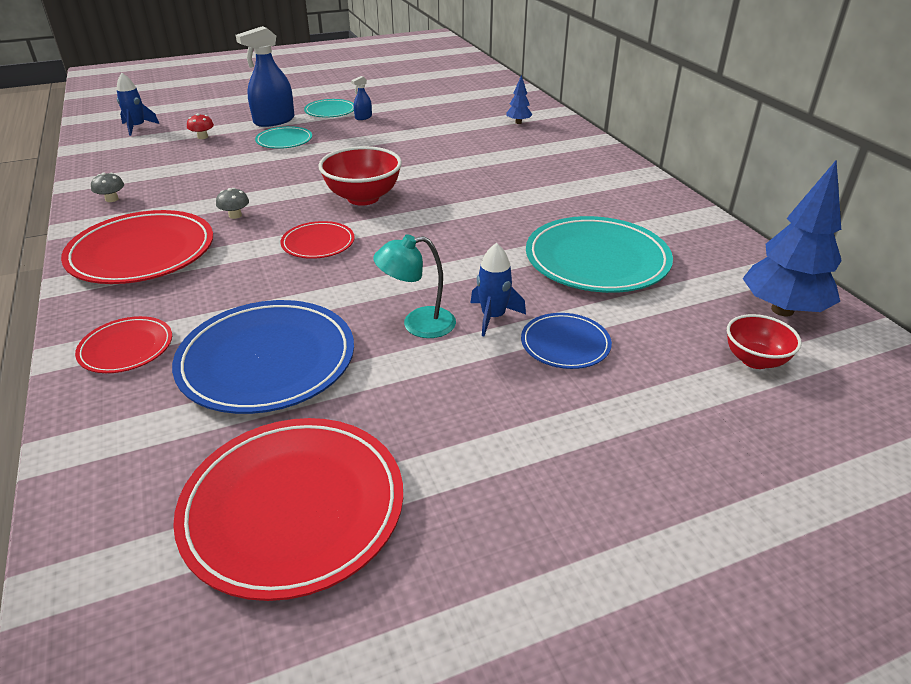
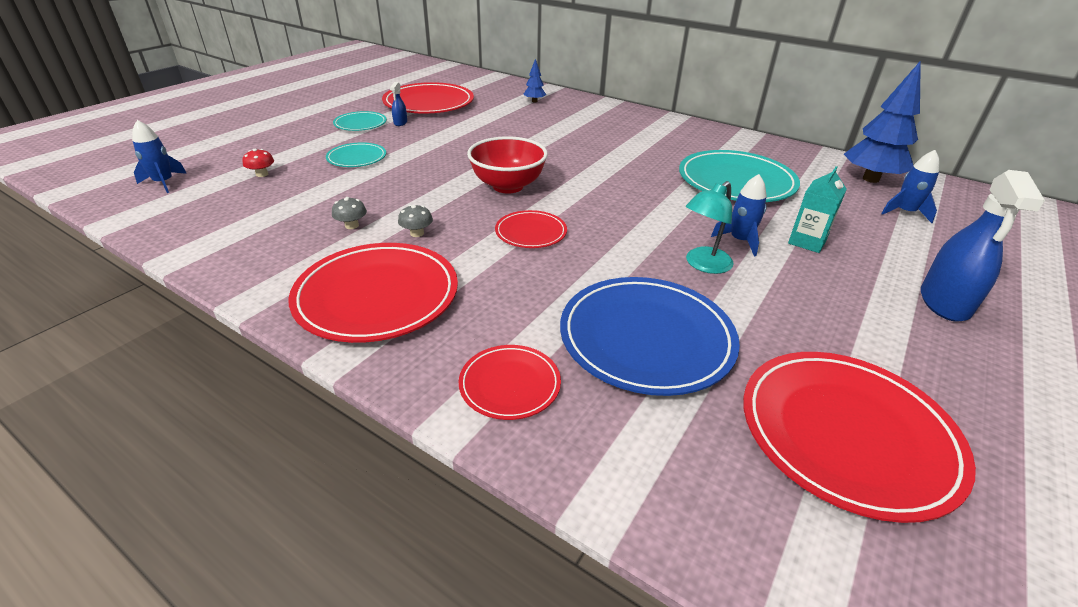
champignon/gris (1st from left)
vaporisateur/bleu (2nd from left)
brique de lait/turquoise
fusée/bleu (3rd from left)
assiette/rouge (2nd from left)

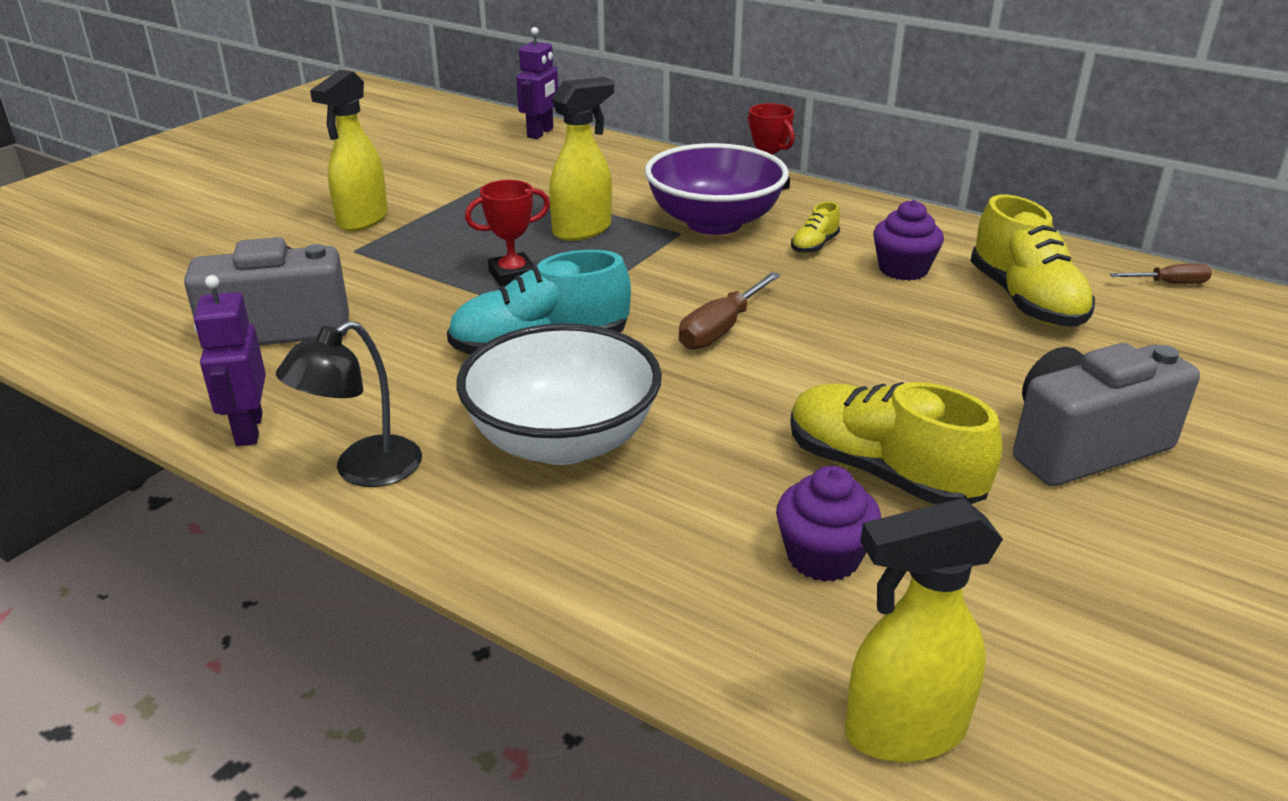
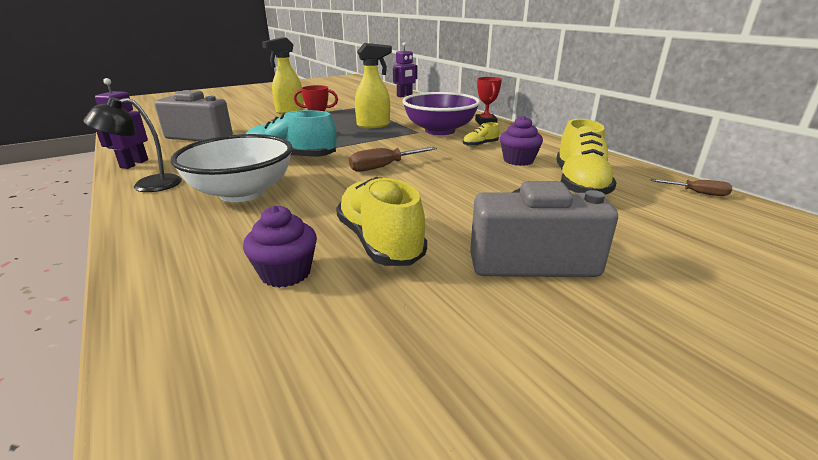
vaporisateur/jaune (3rd from left in the first image)

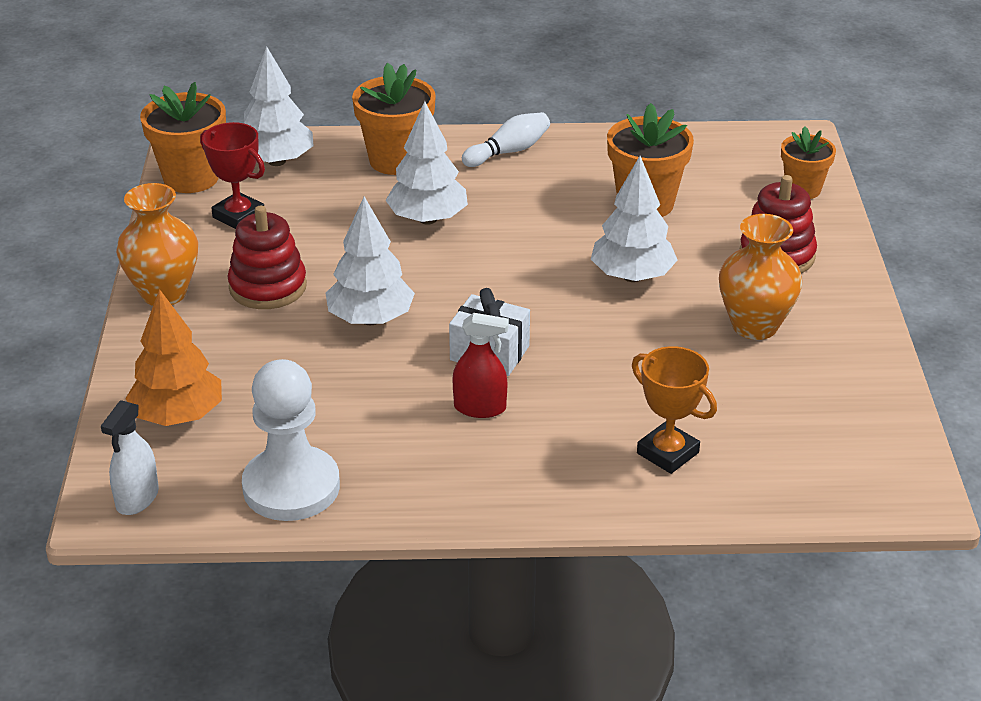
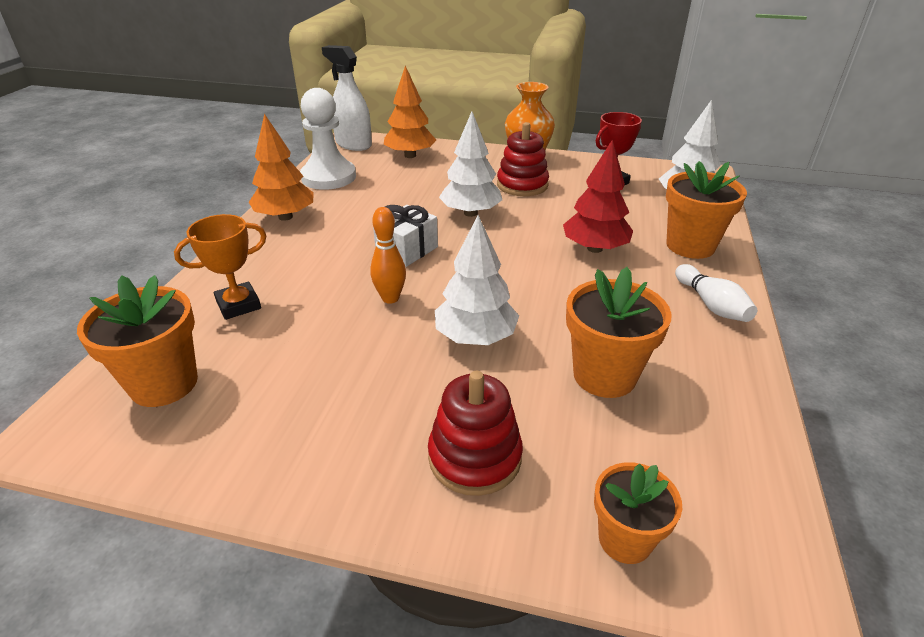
vaporisateur/blanc
pot de fleurs/orange (1st from left)
arbre/rouge
vaporisateur/rouge
vase/orange (2nd from left in the first image)
arbre/orange (1st from left)
quille/orange

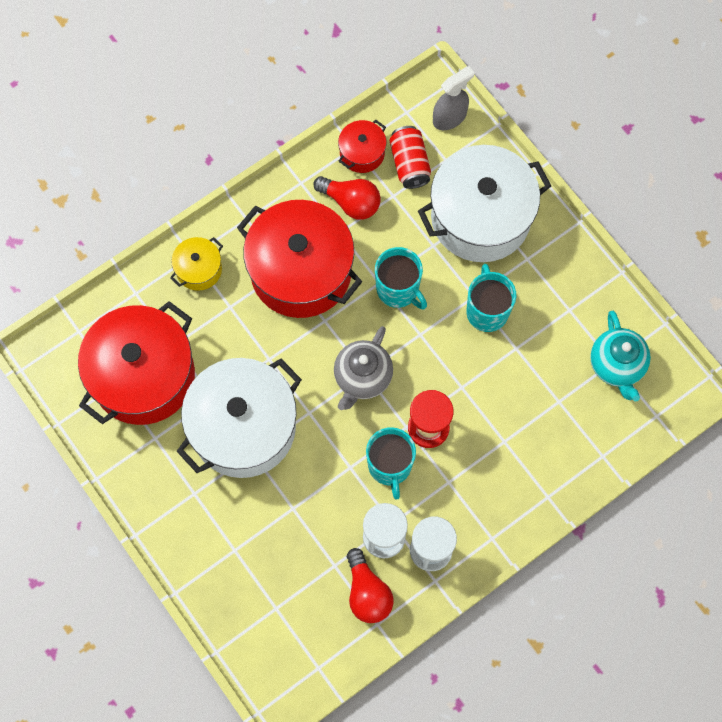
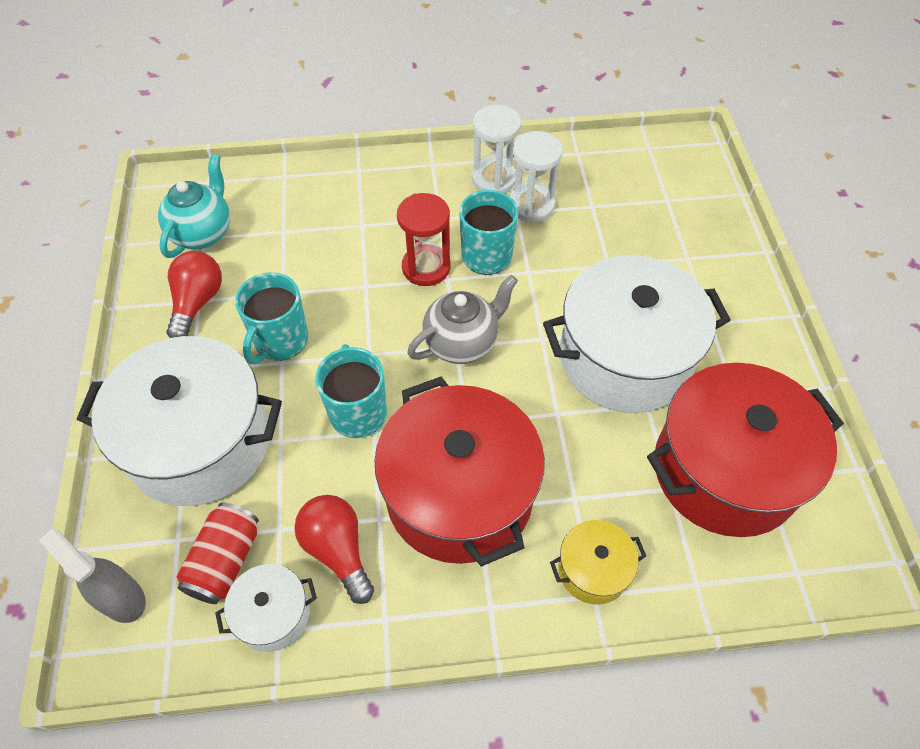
marmite/blanc (2nd from left)
ampoule/rouge (1st from left)
vaporisateur/gris

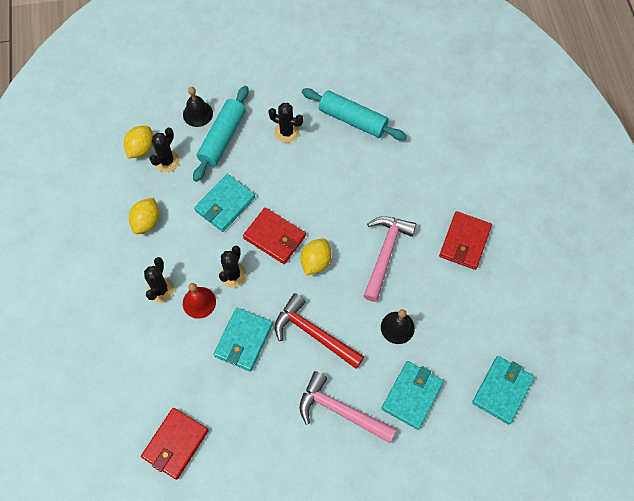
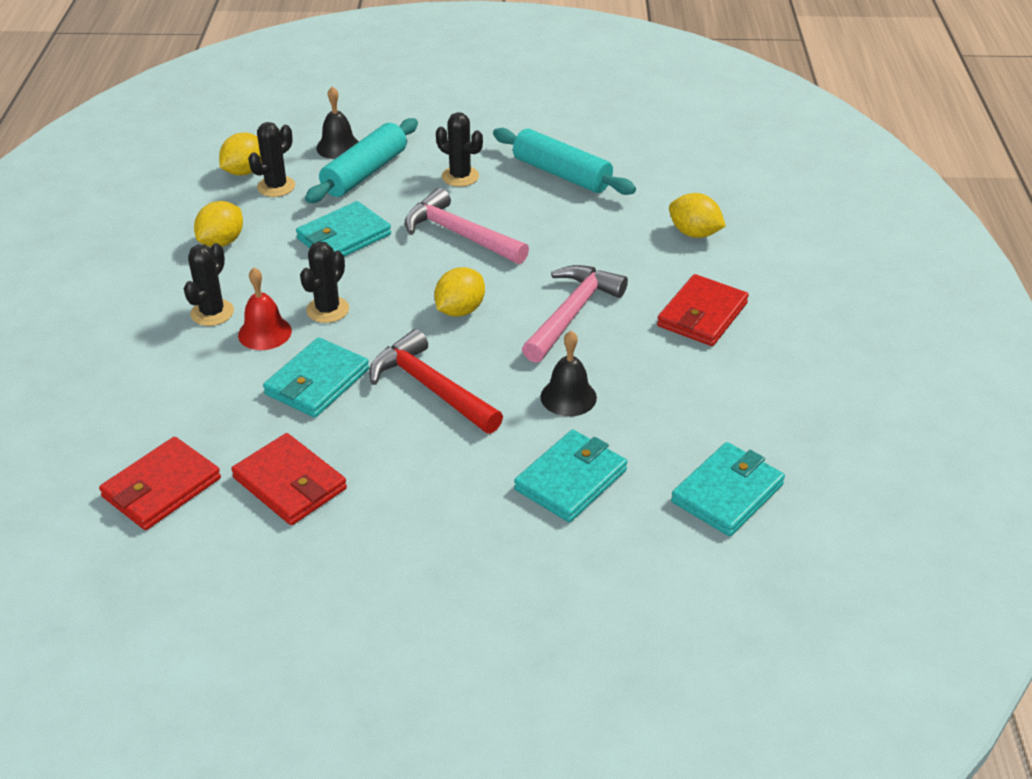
portefeuille/rouge (2nd from left)
marteau/rose (1st from left)
citron/jaune (4th from left)

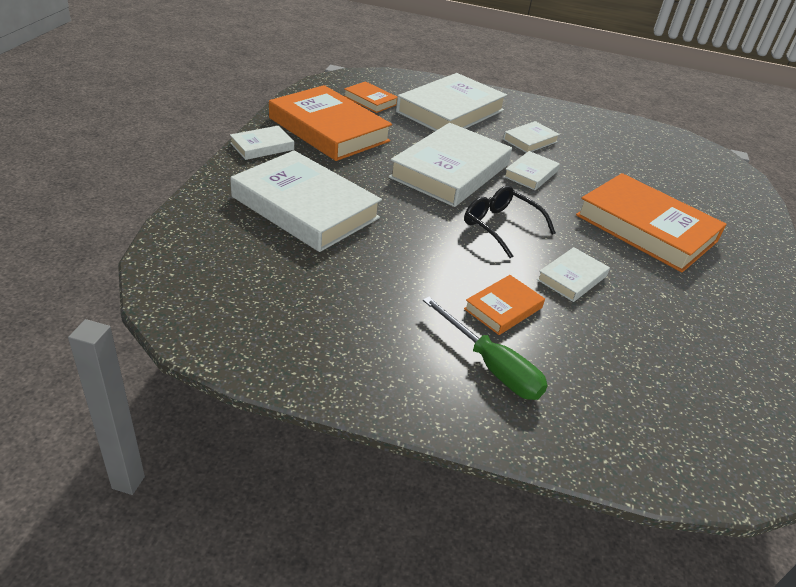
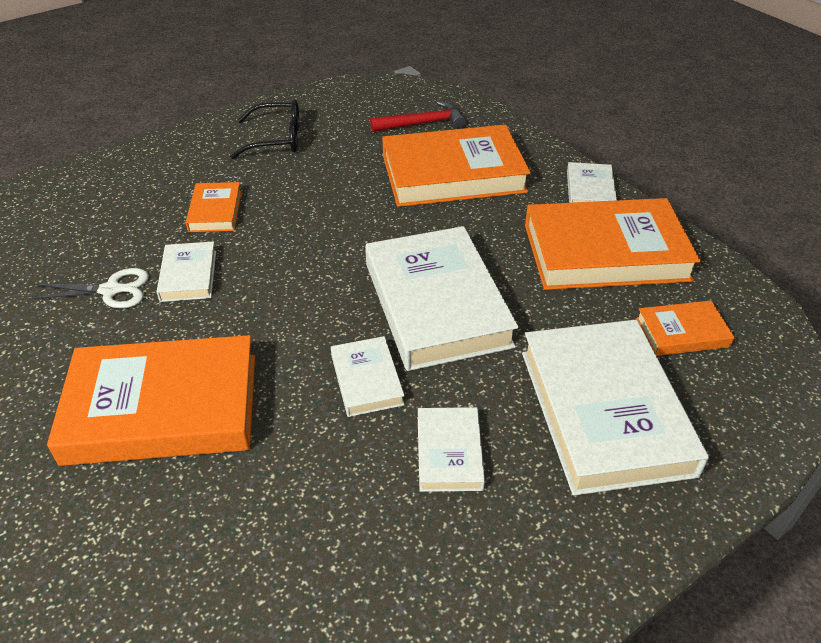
livre/orange (3rd from left)
tournevis/vert
lunettes/noir
ciseaux/blanc
marteau/rouge

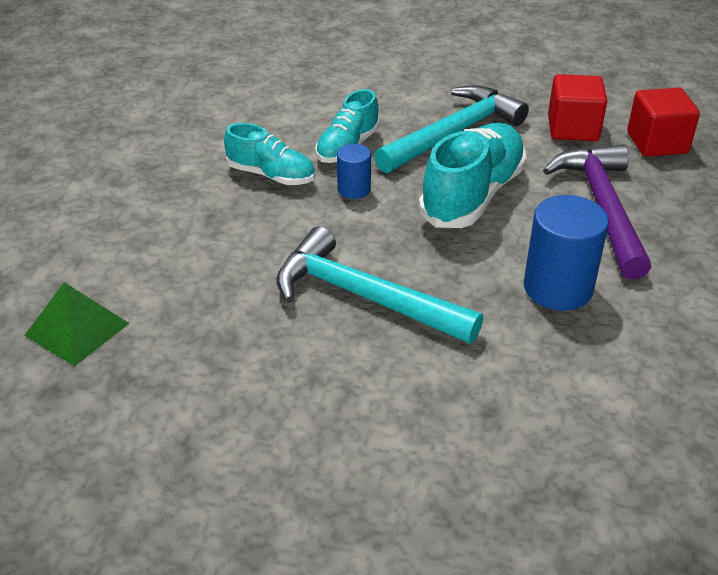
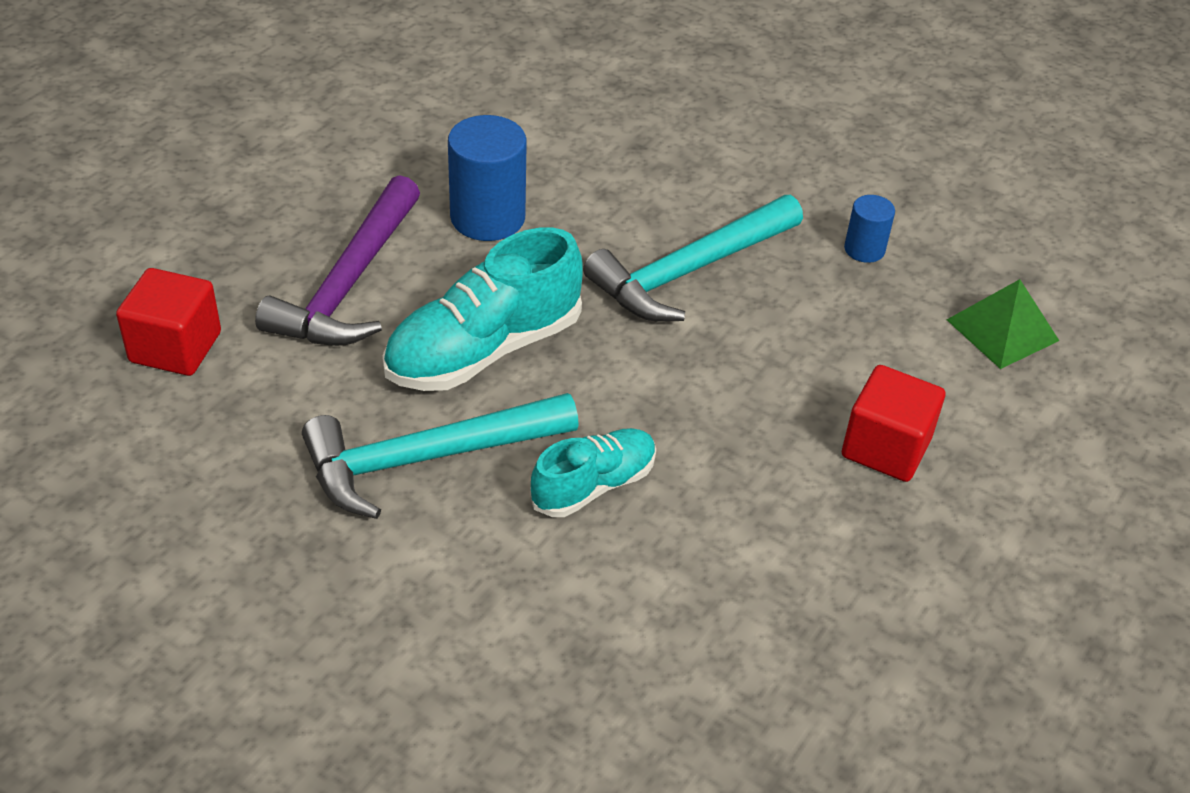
chaussure/turquoise (1st from left in the first image)
marteau/turquoise (2nd from left)
cylindre/bleu (2nd from left)
cube/rouge (2nd from left)

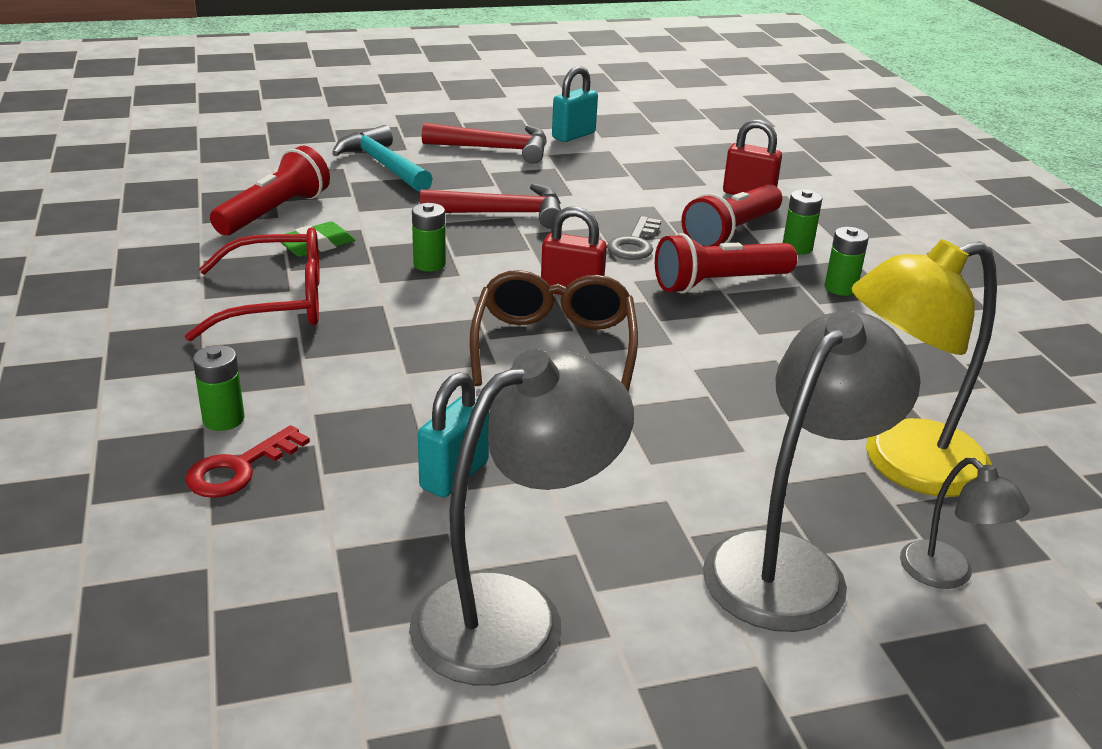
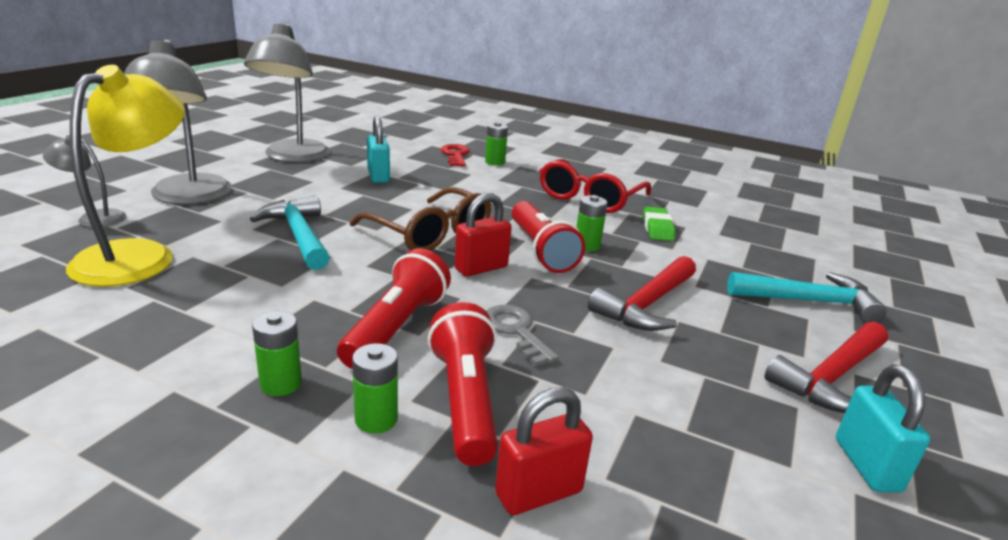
lampe de poche/rouge (3rd from left)
marteau/turquoise (1st from left)

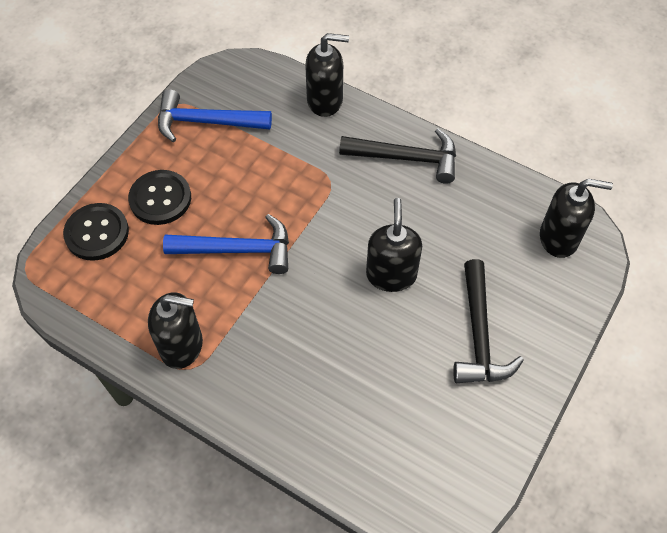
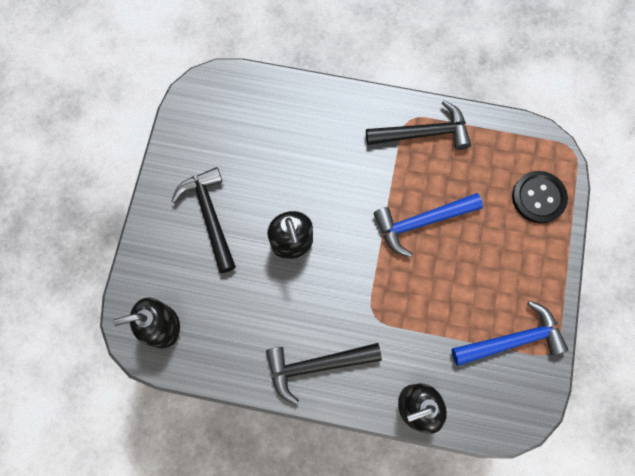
bouton/noir (2nd from left in the first image)
marteau/noir (3rd from left)

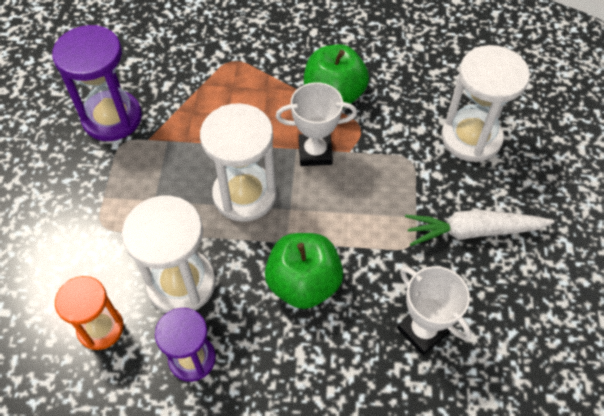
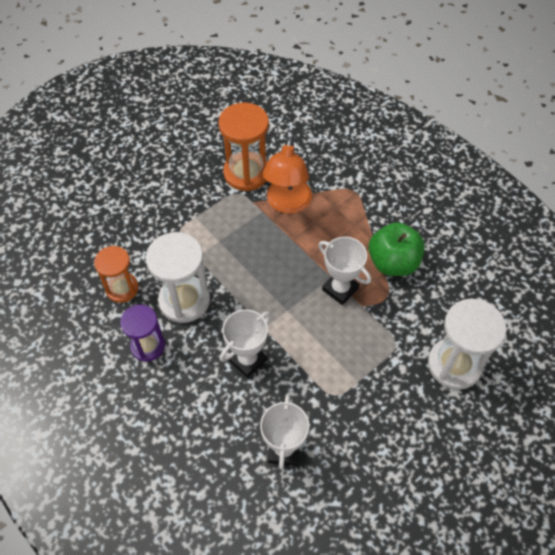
sablier/orange (2nd from left)
sablier/blanc (2nd from left in the first image)
trophée/blanc (1st from left)
carotte/blanc
lampe/orange

